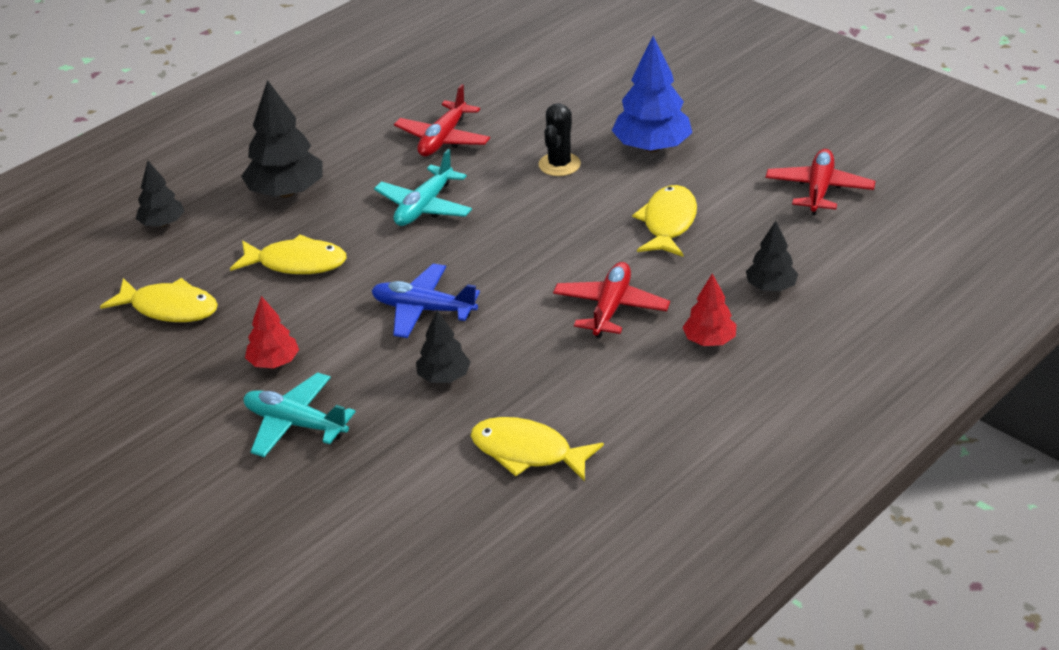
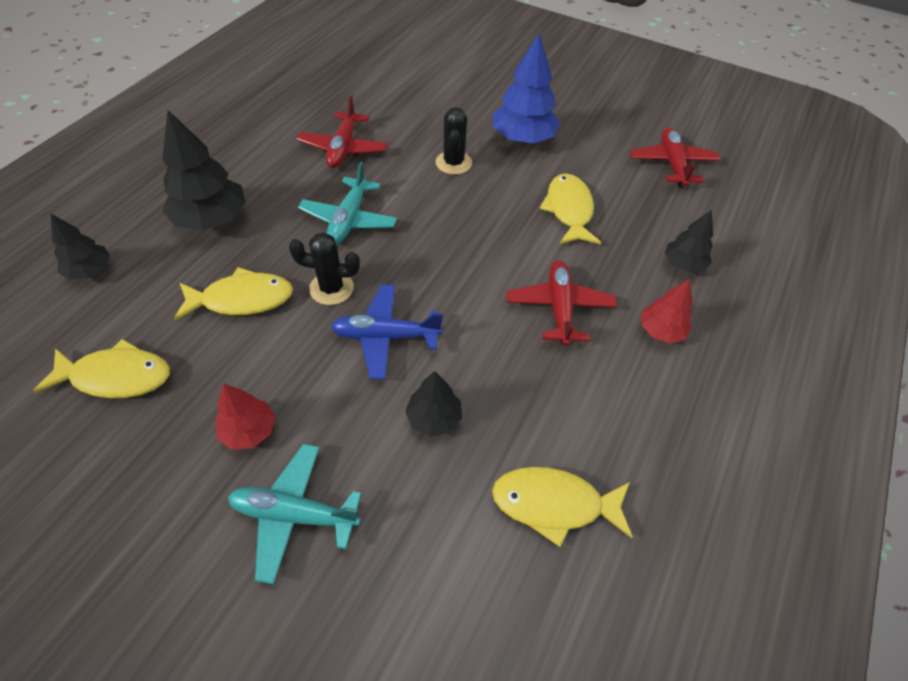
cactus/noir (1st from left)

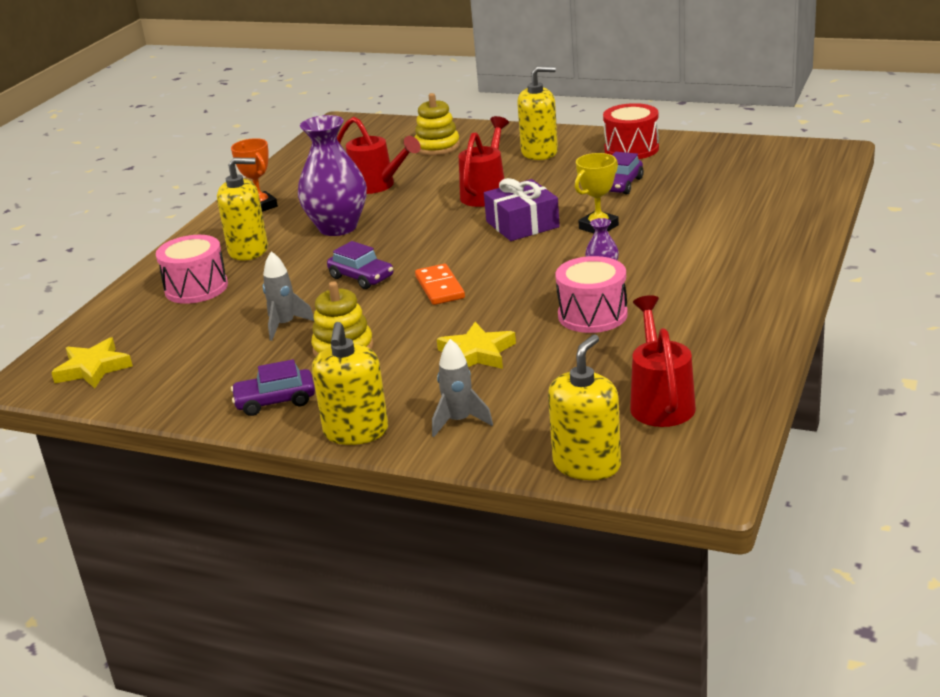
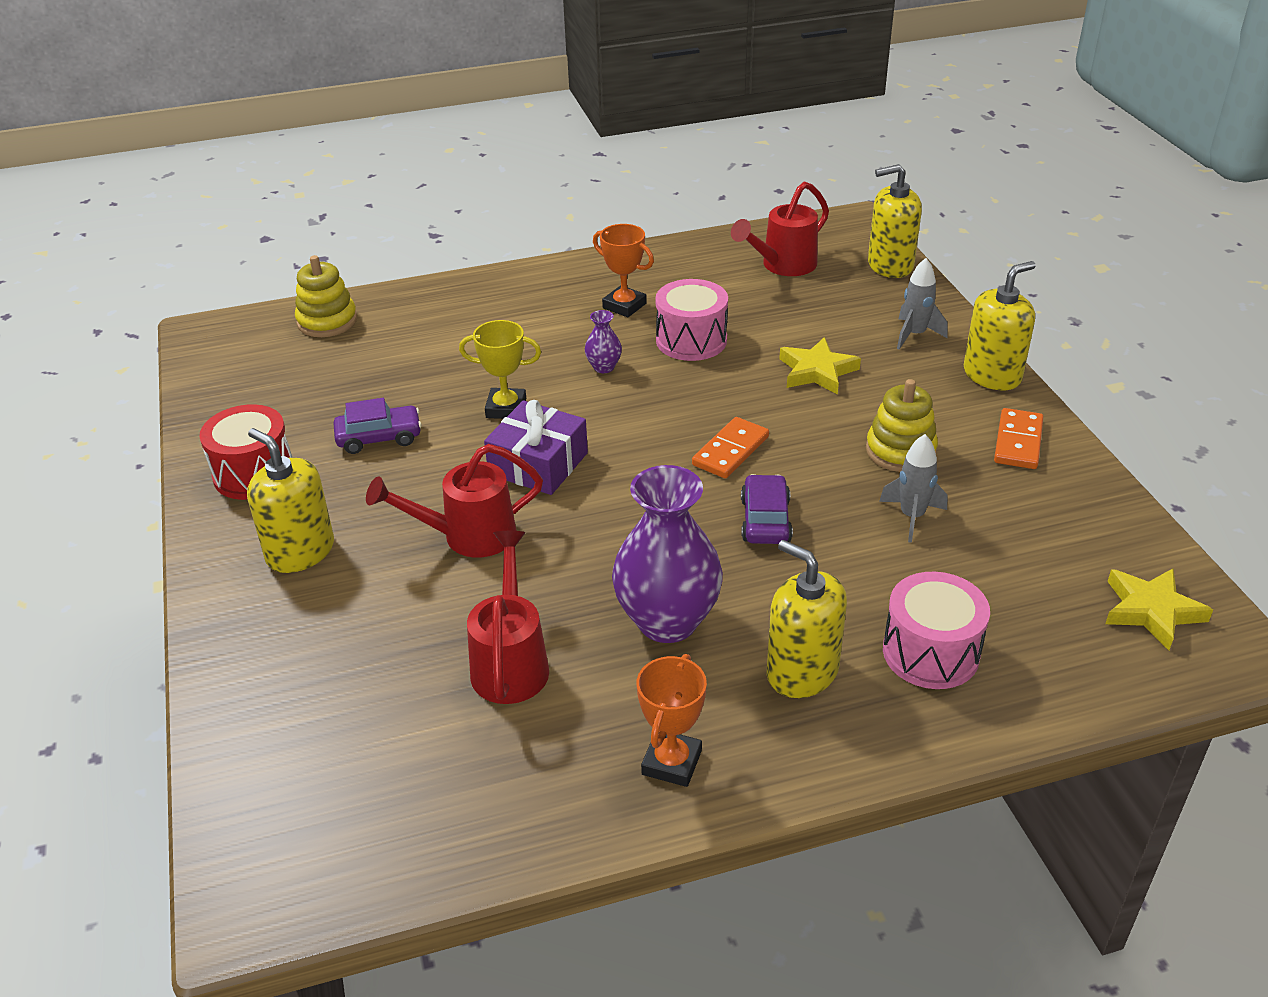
domino/orange (2nd from left)
jouet à empiler/jaune (1st from left)
trophée/orange (1st from left)

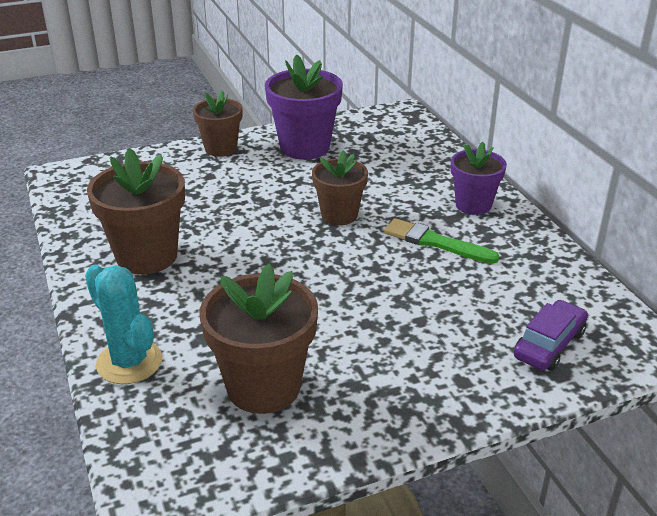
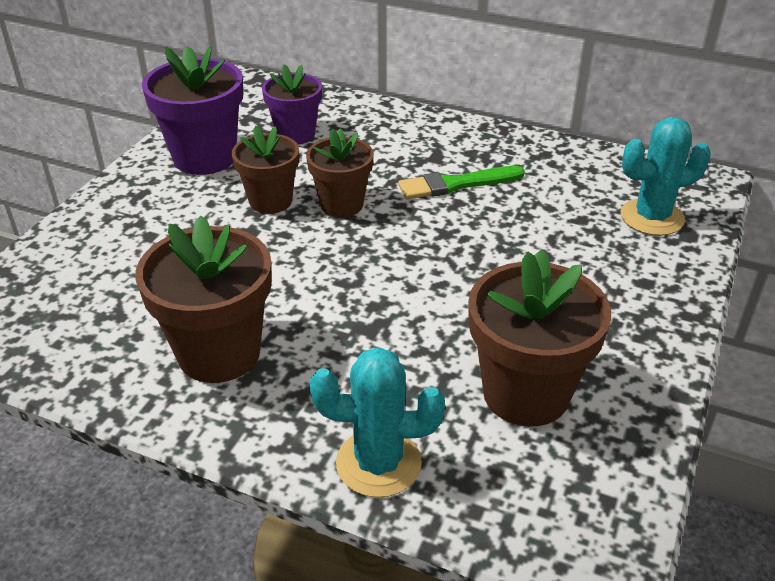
pot de fleurs/marron (2nd from left)
pot de fleurs/violet (2nd from left)
cactus/turquoise (2nd from left)

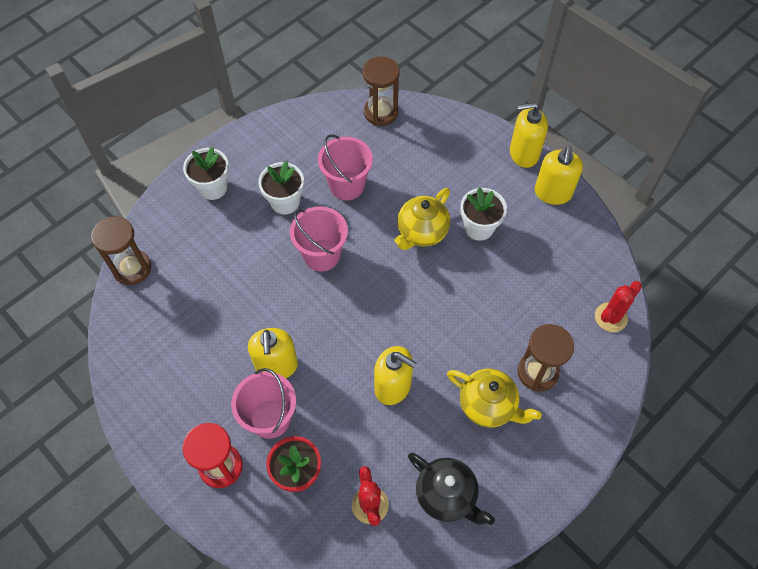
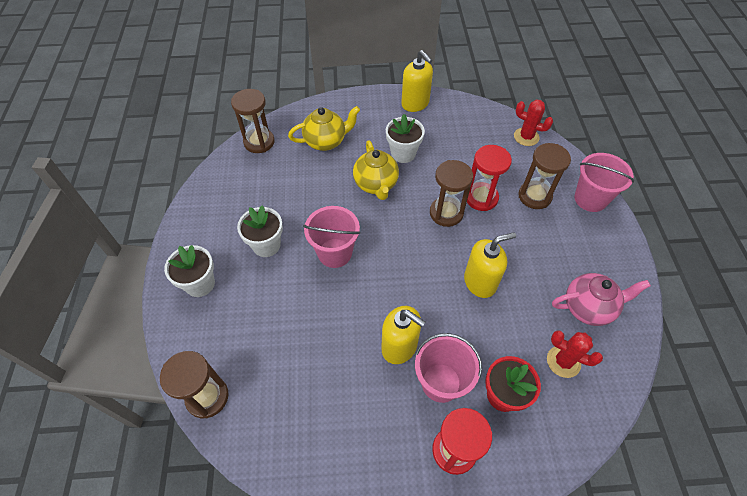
seau/rose (3rd from left)
théière/rose
théière/jaune (1st from left)
distributeur de savon/jaune (3rd from left in the first image)
cactus/rouge (1st from left)
sablier/marron (3rd from left)
sablier/rouge (2nd from left)

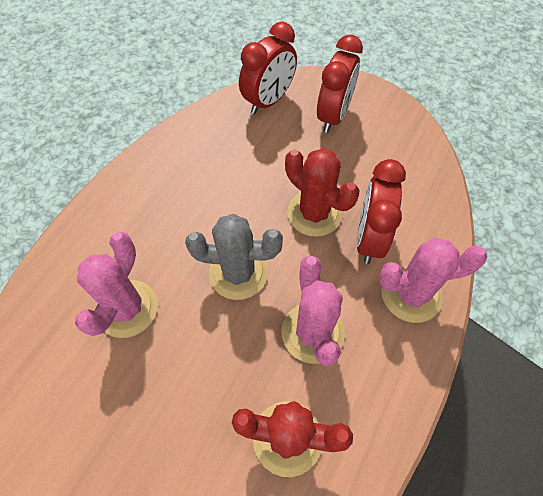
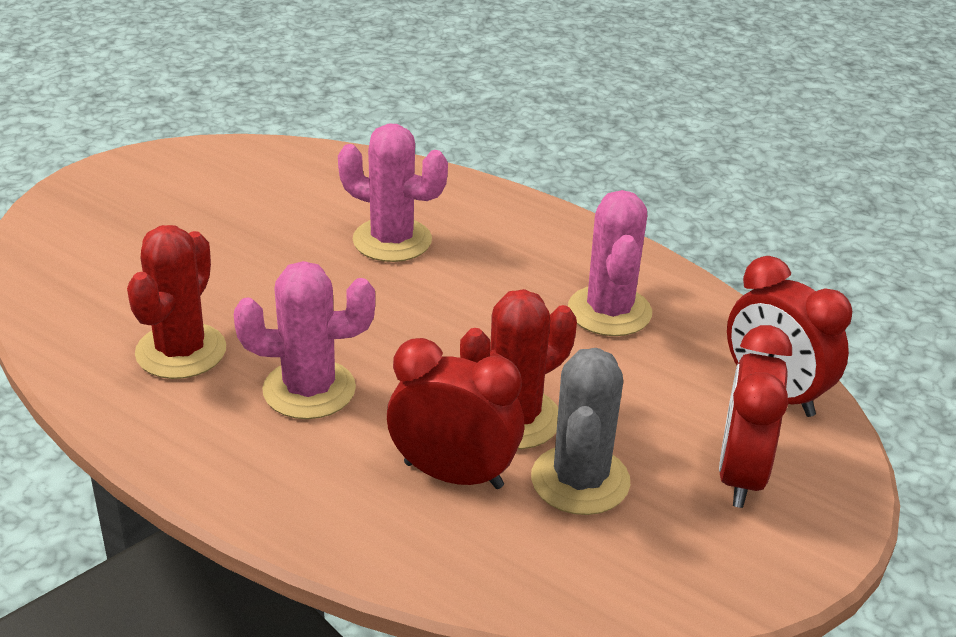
cactus/gris
réveil/rouge (2nd from left)
cactus/rose (3rd from left)

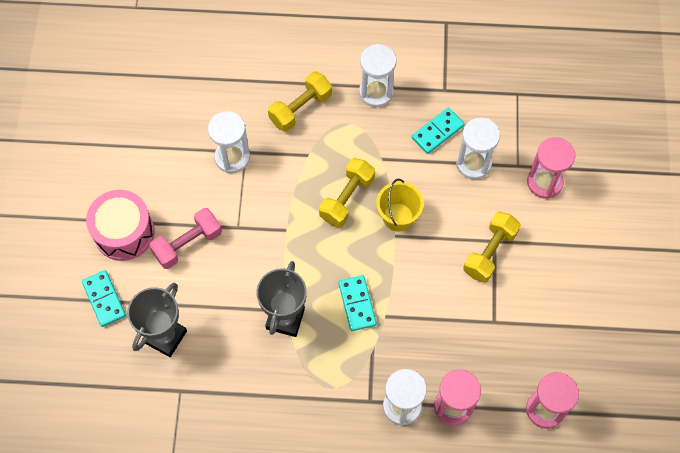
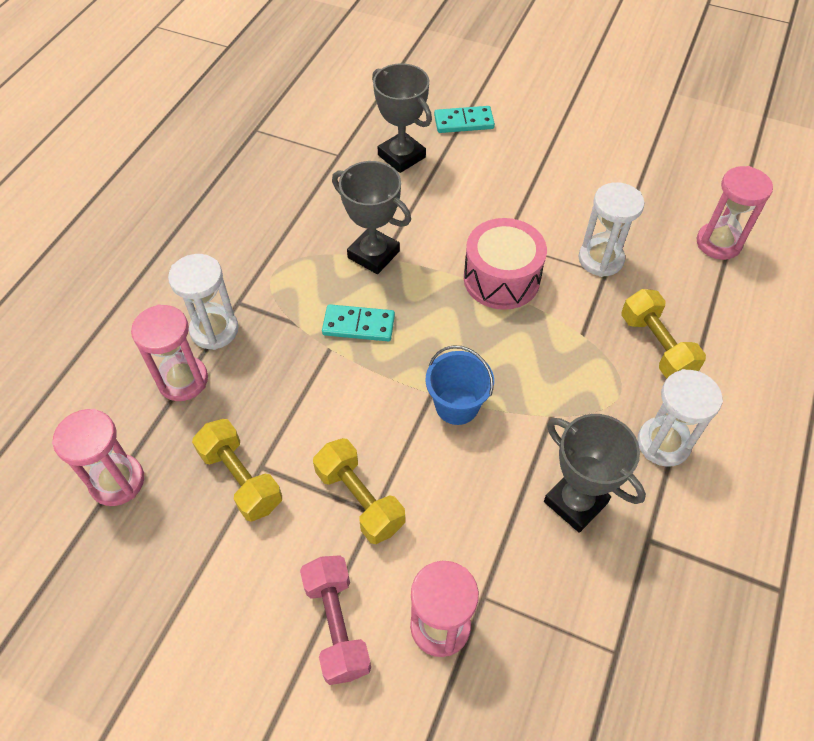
tambour/rose
haltère/rose
haltère/jaune (1st from left)
seau/bleu
trophée/gris (3rd from left)
sablier/blanc (4th from left in the first image)
sablier/rose (4th from left)

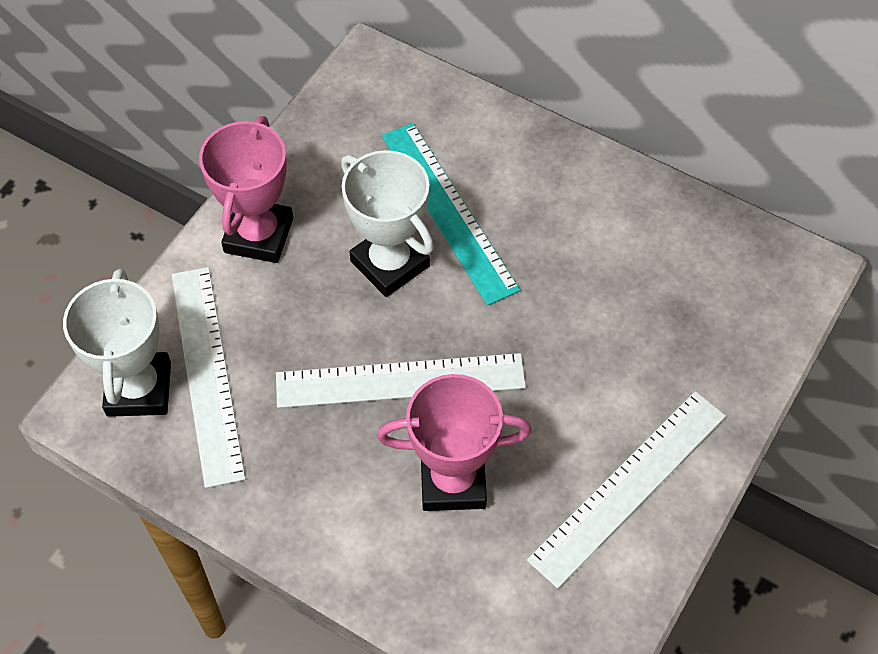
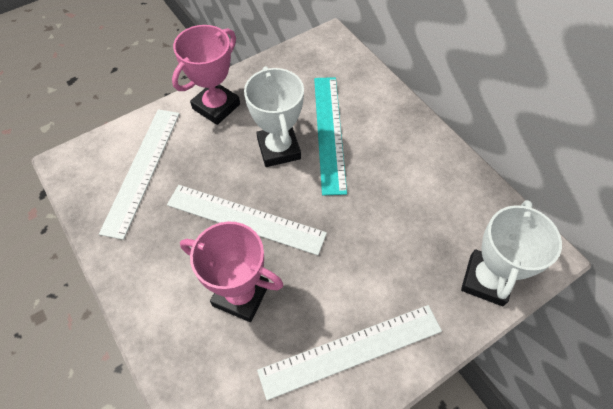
trophée/blanc (2nd from left)

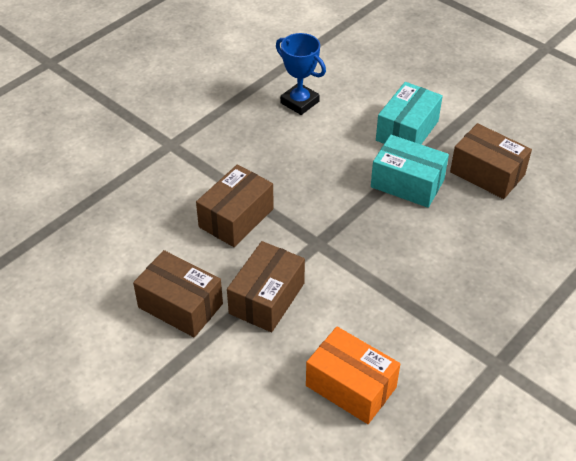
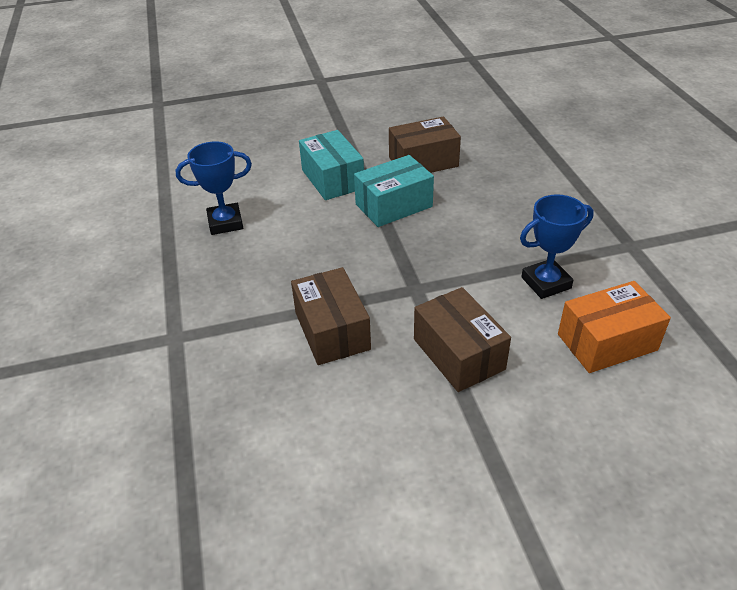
boîte/marron (1st from left in the first image)
trophée/bleu (2nd from left)

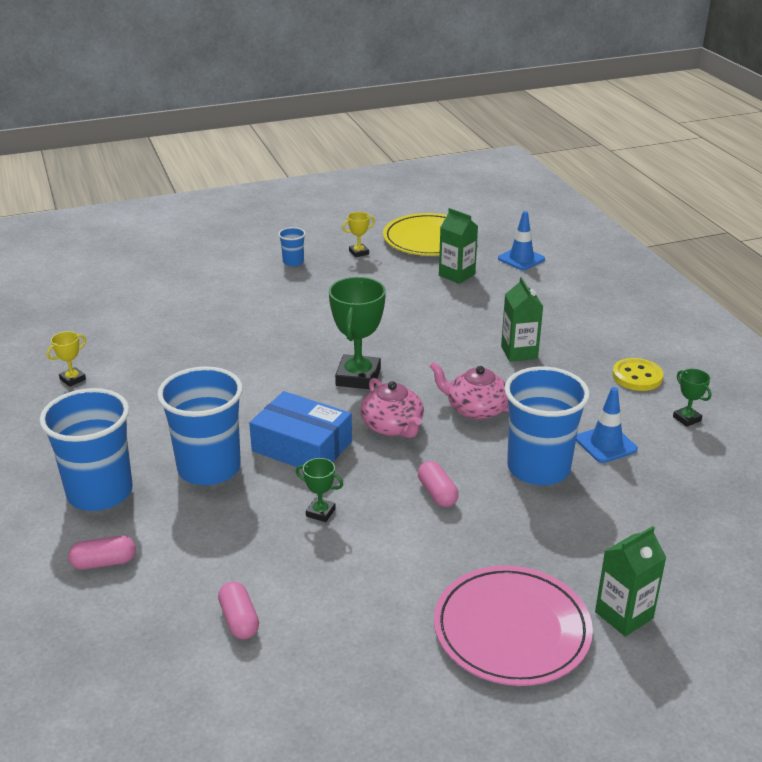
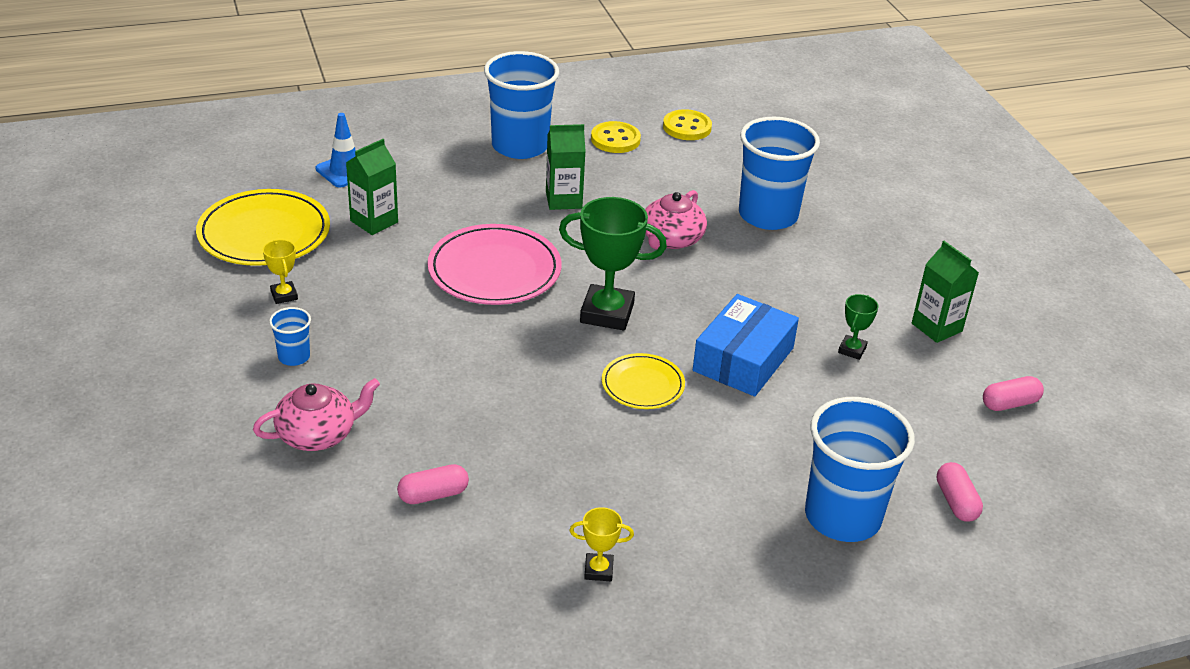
trophée/jaune (2nd from left)
gobelet/bleu (2nd from left)
théière/rose (1st from left)
gélule/rose (1st from left)
assiette/rose
cône de chantier/bleu (2nd from left in the first image)
brique de lait/vert (3rd from left)
bouton/jaune (2nd from left)
assiette/jaune (2nd from left)

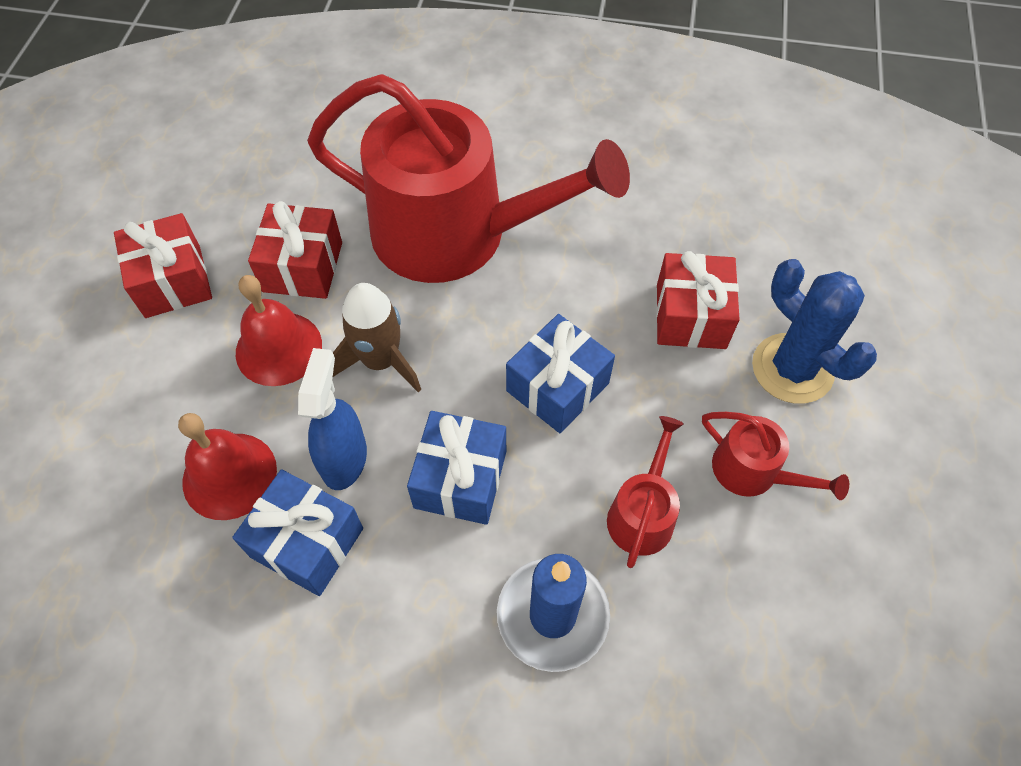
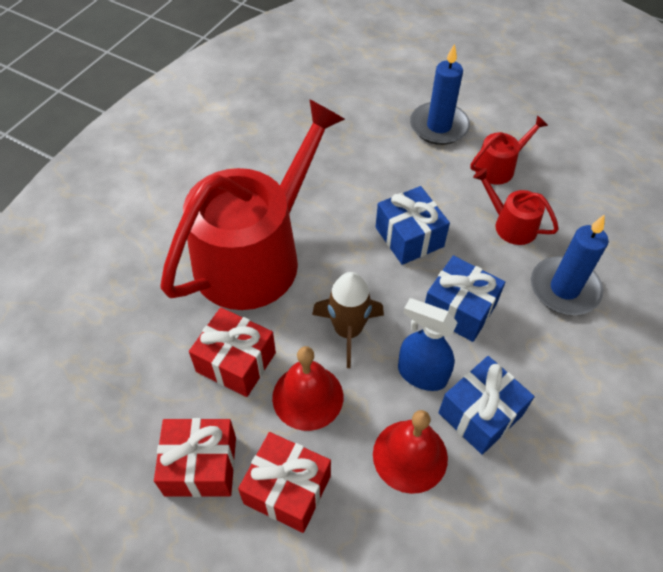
cadeau/rouge (3rd from left)
bougie/bleu (1st from left)

